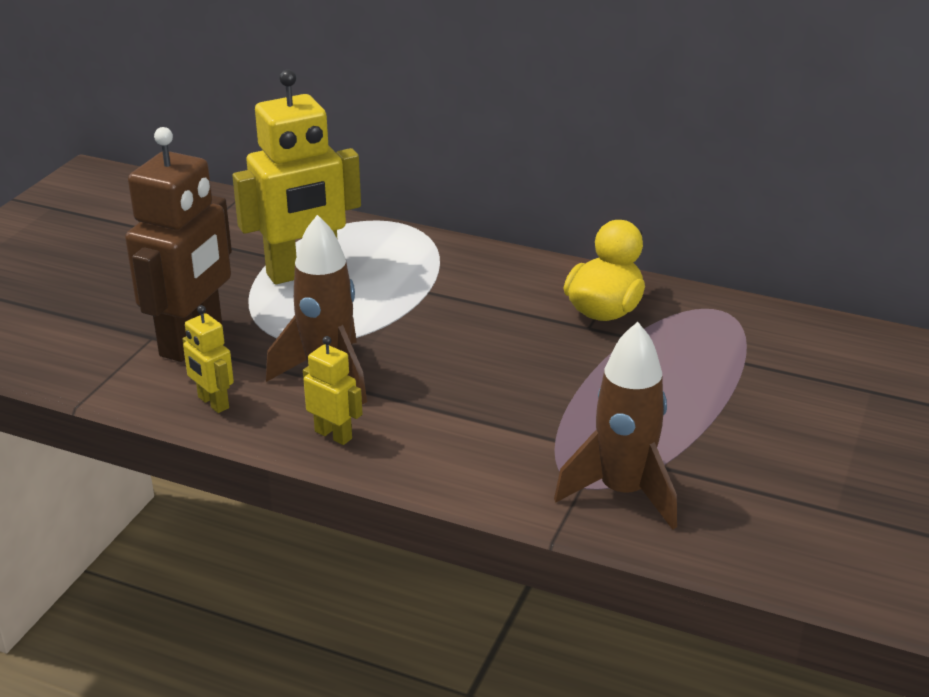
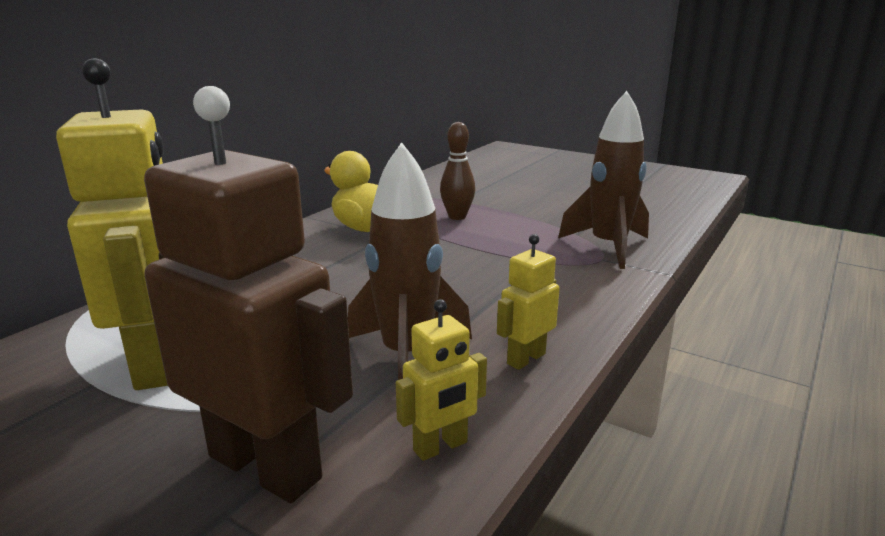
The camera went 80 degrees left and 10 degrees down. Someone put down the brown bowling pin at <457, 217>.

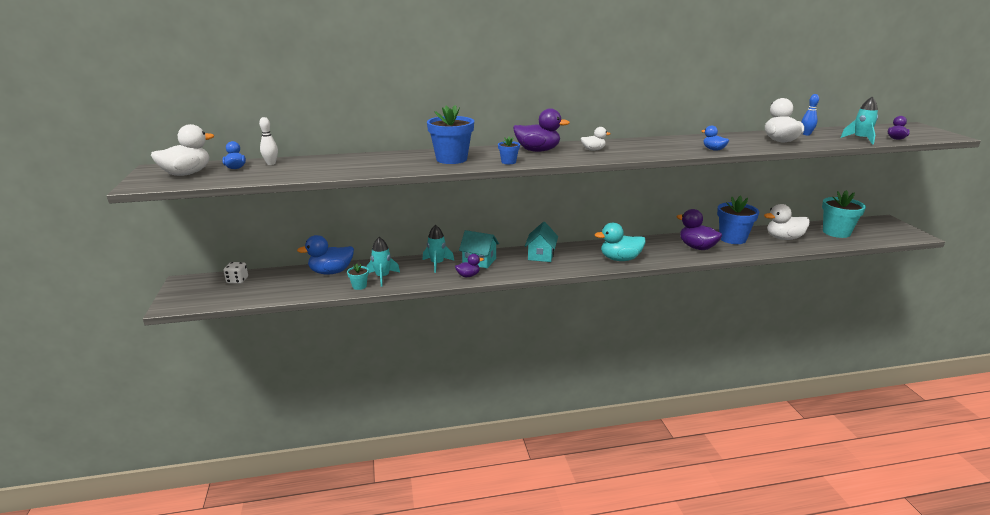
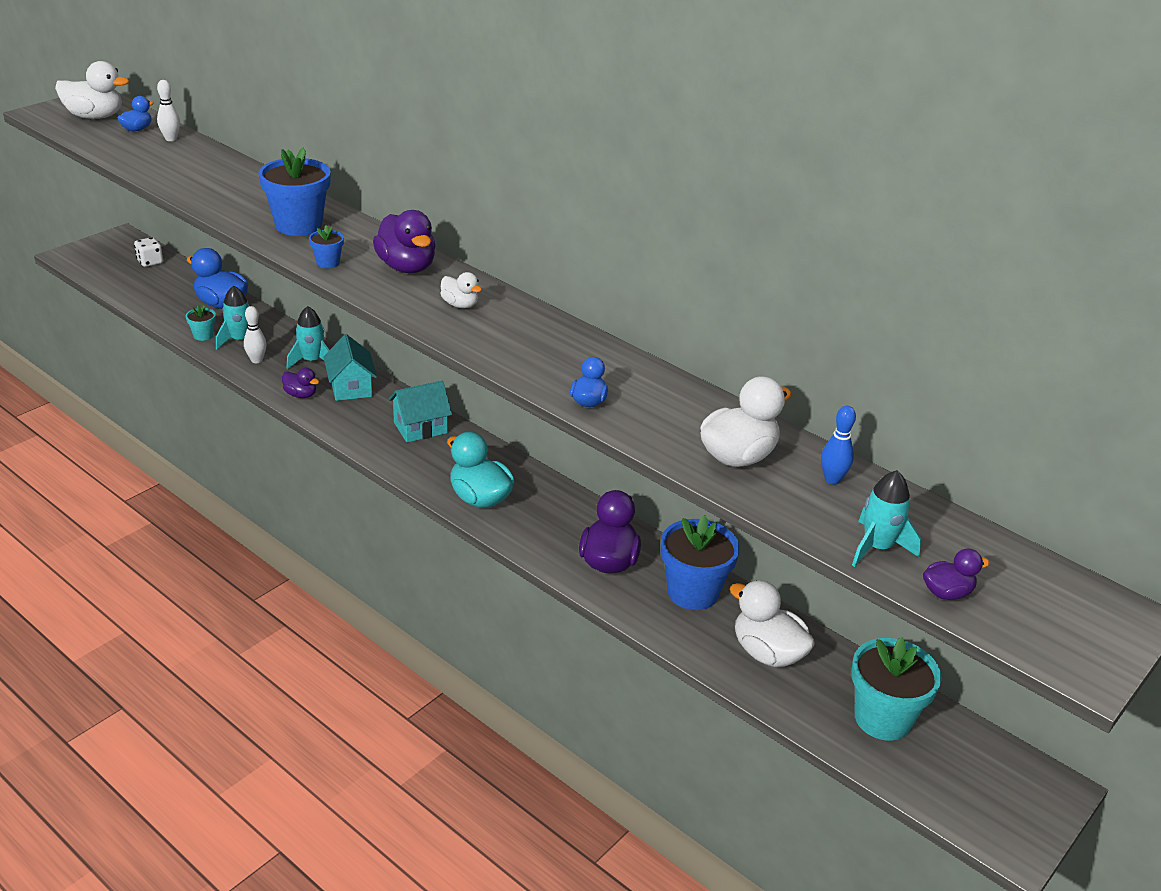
The camera went 50 degrees right and 10 degrees up. Someone put down the white bowling pin at <256, 360>.

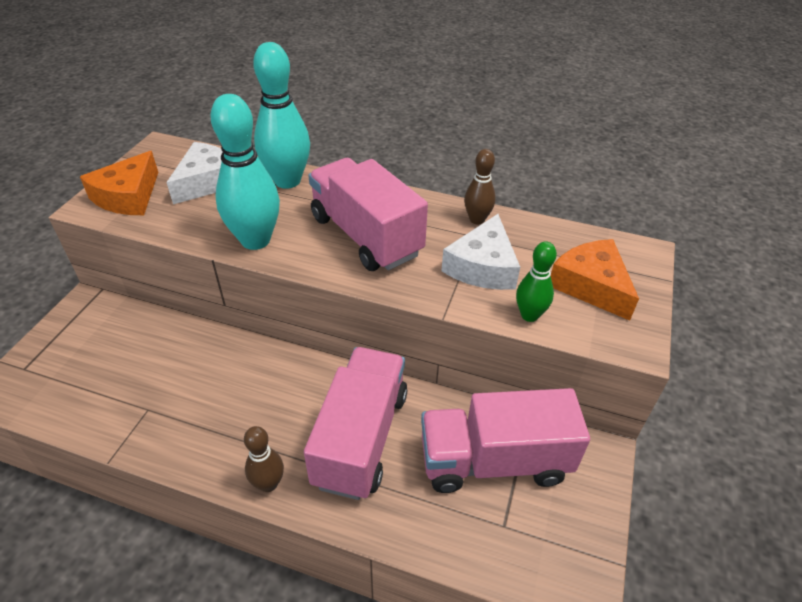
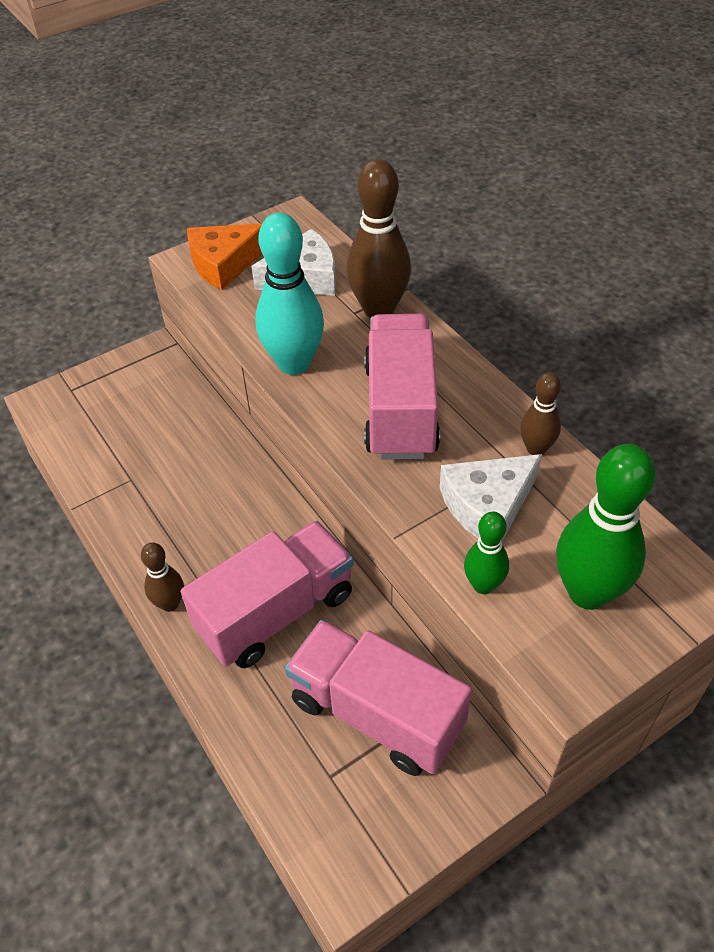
The camera went 40 degrees right and 5 degrees up. Someone swapped the orange cheese at <591, 285> for the green bowling pin at <588, 592>. Someone repainted the turquoise bowling pin at <287, 181>, which became the brown bowling pin at <379, 309>.

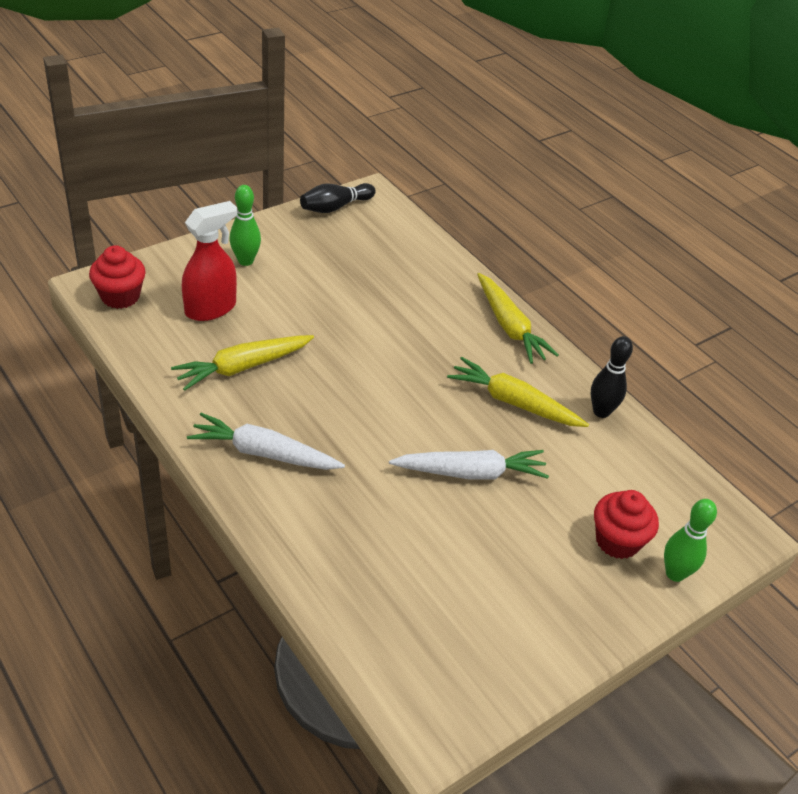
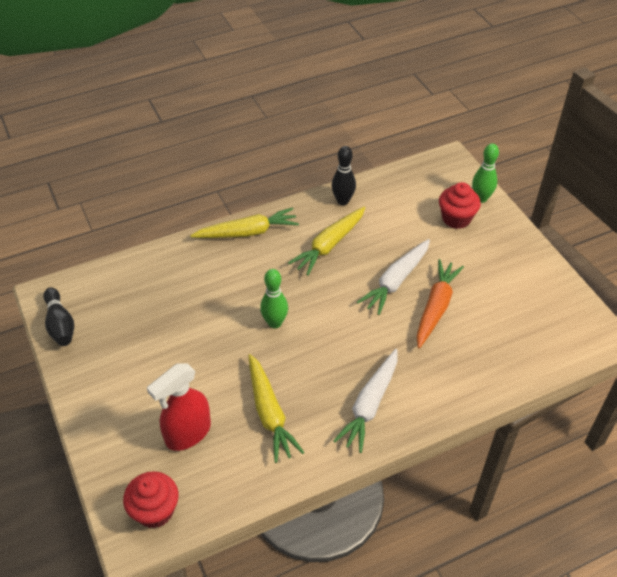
The camera went 75 degrees left and 5 degrees up. Someone put down the orange carrot at <436, 307>. Someone carried the green bowling pin from <245, 261> to <275, 323>. Someone rotated the red spray bottle at <211, 308> by 105 degrees counterclockwise. Someone rotated the white carrot at <471, 473> by 150 degrees counterclockwise.

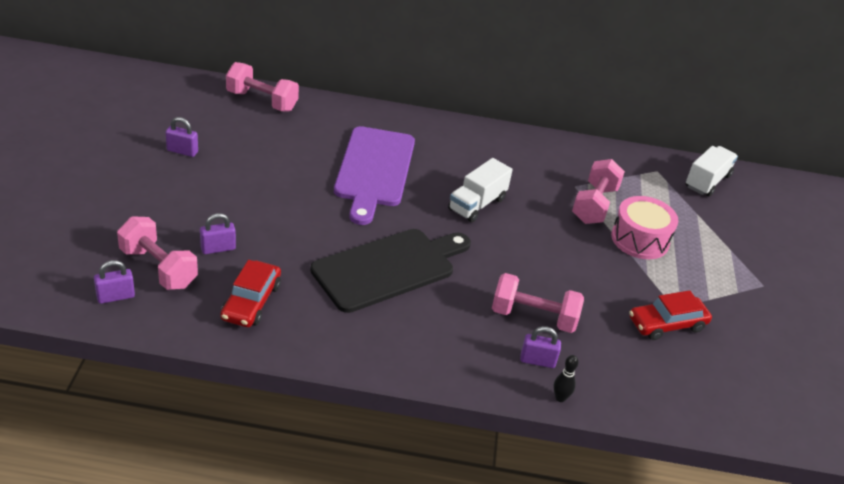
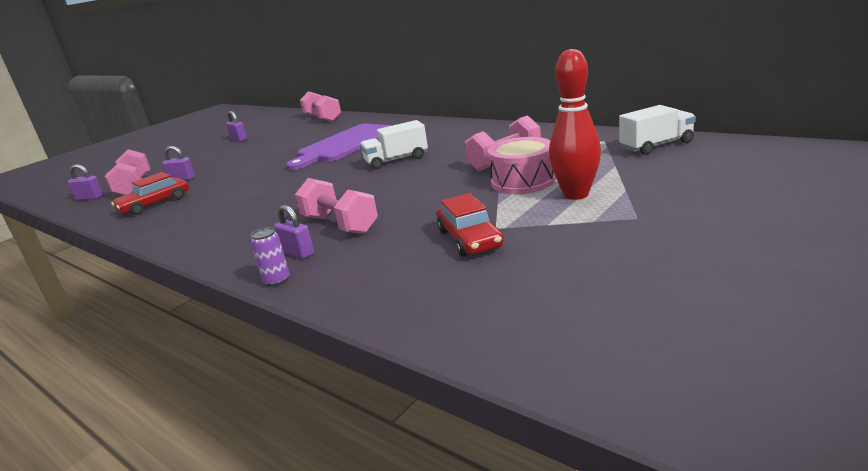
The camera went 40 degrees right and 15 degrees down. Someone took away the black cutting board at <388, 268>. Someone put down the red bowling pin at <576, 194>. Someone swapped the black bowling pin at <560, 398> for the purple can at <277, 280>. Someone rotated the red car at <667, 324> by 120 degrees counterclockwise.

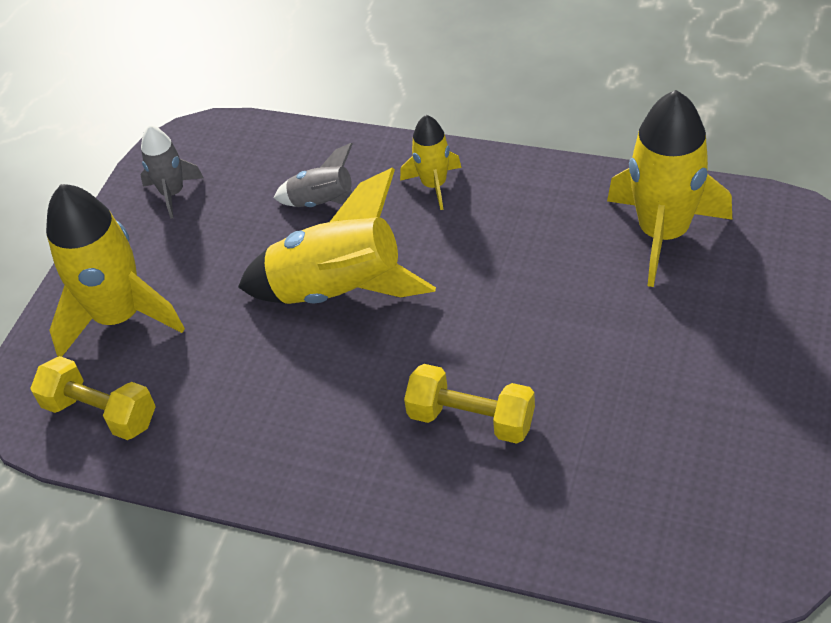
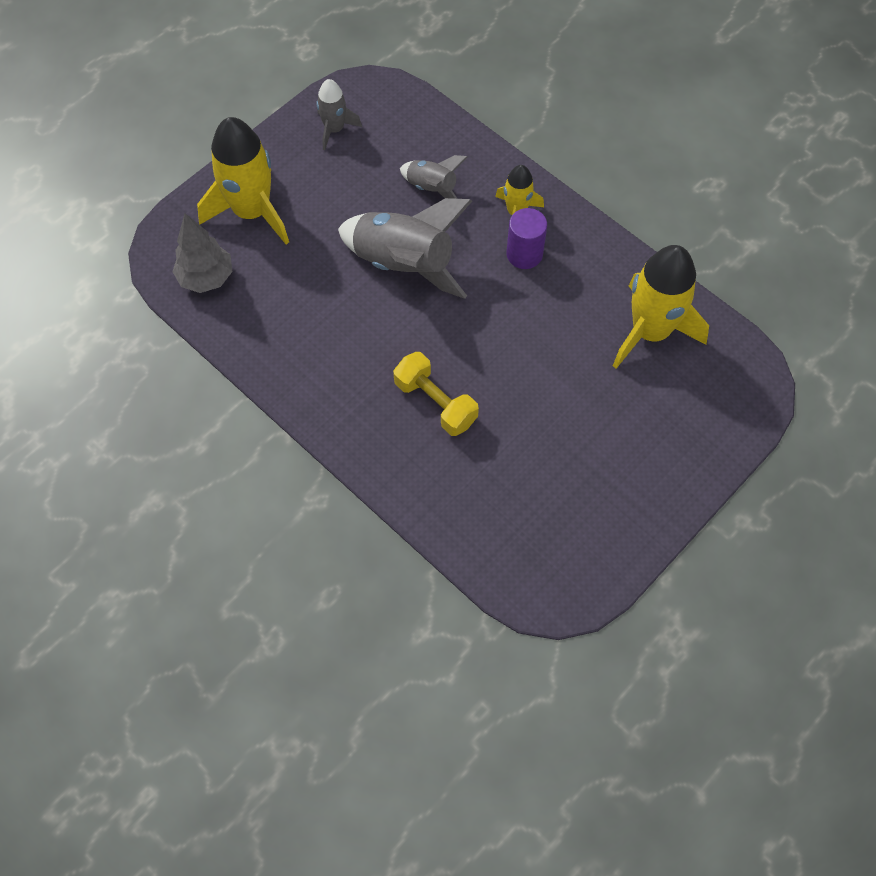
The camera went 20 degrees right and 15 degrees up. Someone put down the purple cylinder at <524, 254>. Someone swapped the yellow dumbbell at <100, 413> for the grey tree at <206, 278>. Someone repainted the yellow rocket at <338, 291>, which became the grey rocket at <404, 264>.

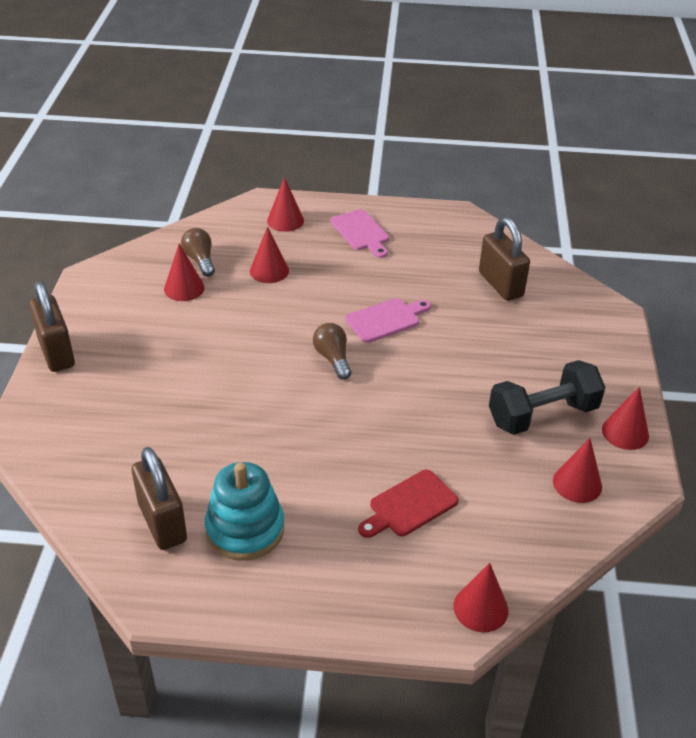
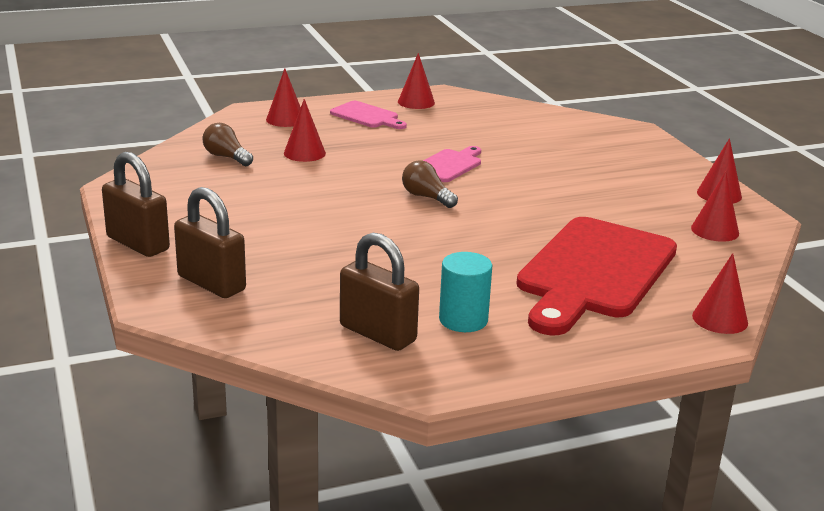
The camera went 25 degrees left and 15 degrees down. Someone took away the black dumbbell at <542, 415>. Someone carried the red cone from <184, 288> to <416, 102>. Someone carried the brown padlock from <500, 284> to <211, 283>. Someone swapped the turquoise stacking toy at <245, 529> for the turquoise cylinder at <463, 320>. Someone scaled the red cutting board at <410, 506> by 2.15.

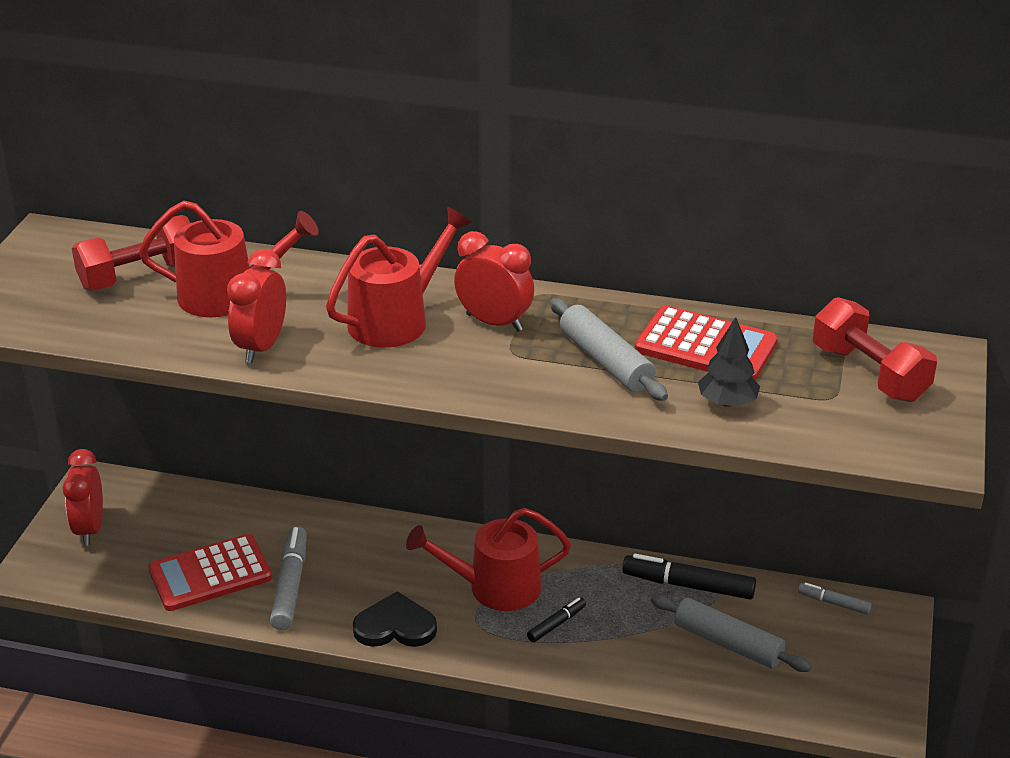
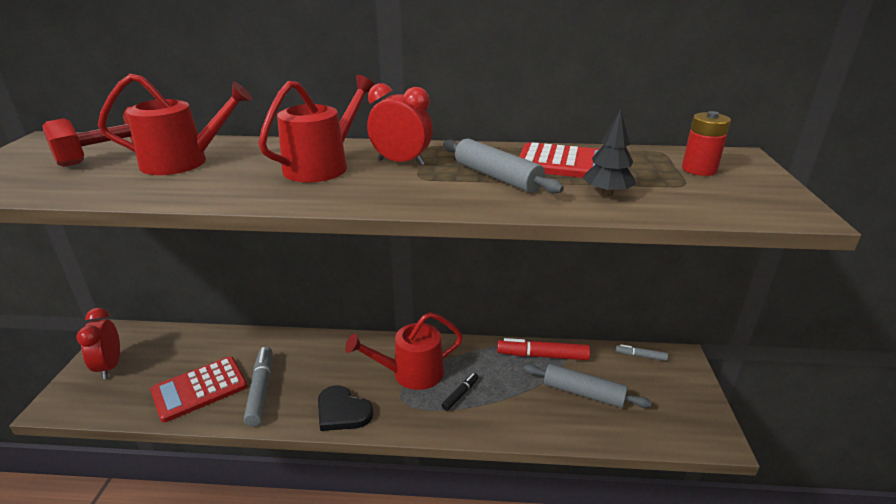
The camera went 10 degrees left and 5 degrees down. Someone took away the red clock at <261, 347>. Someone swapped the red dumbbell at <869, 373> for the red battery at <699, 169>. Someone repainted the black marker at <688, 585>, which became the red marker at <542, 356>. Someone rotated the black heart at <395, 626> by 135 degrees counterclockwise.

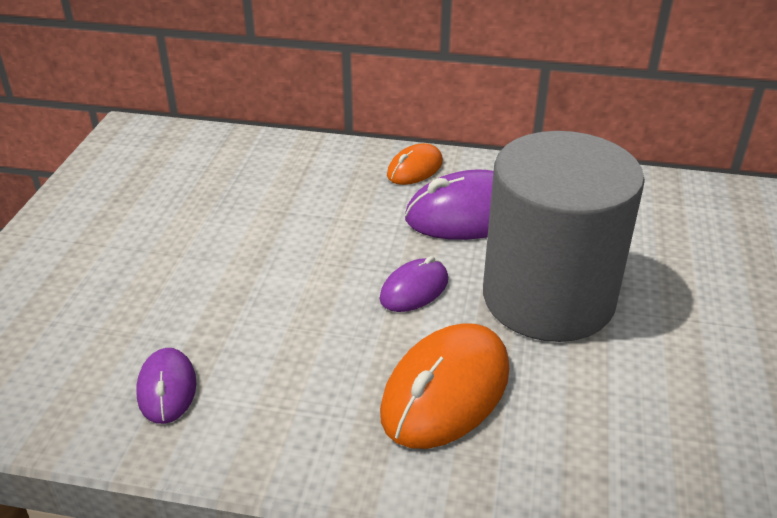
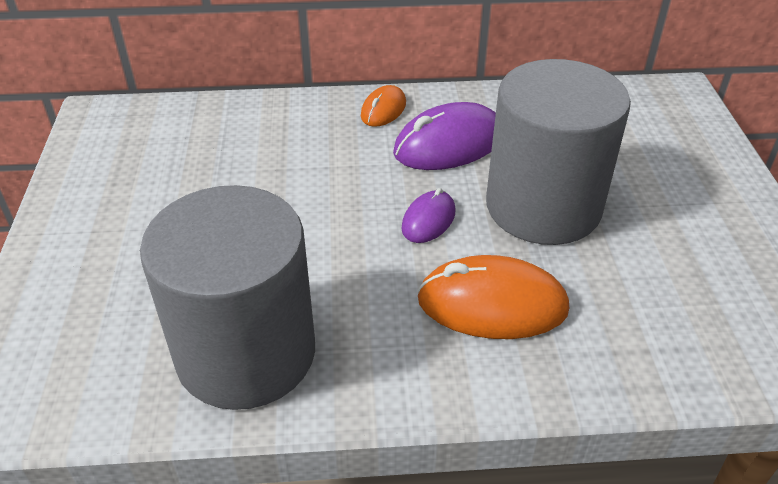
The camera went 15 degrees left and 5 degrees up. Someone swapped the purple mouse at <167, 389> for the grey cylinder at <246, 353>. Someone rotated the orange mouse at <446, 391> by 75 degrees clockwise.

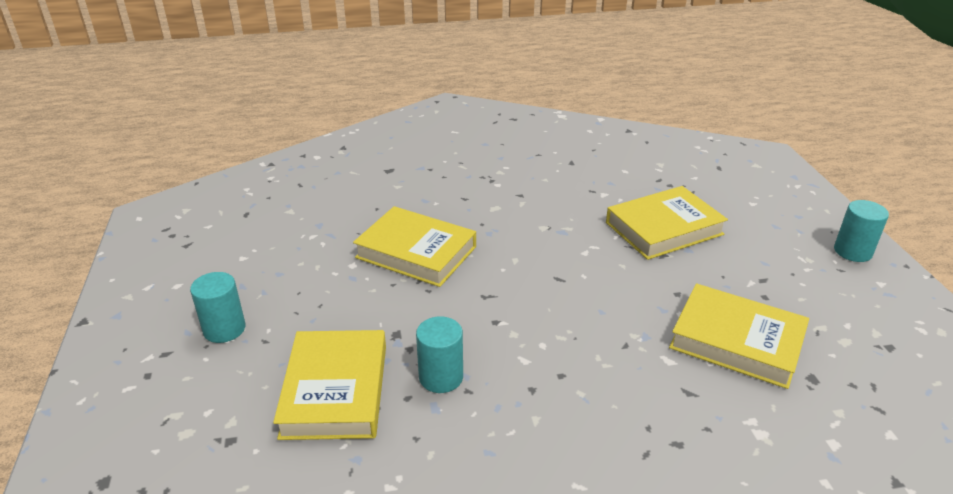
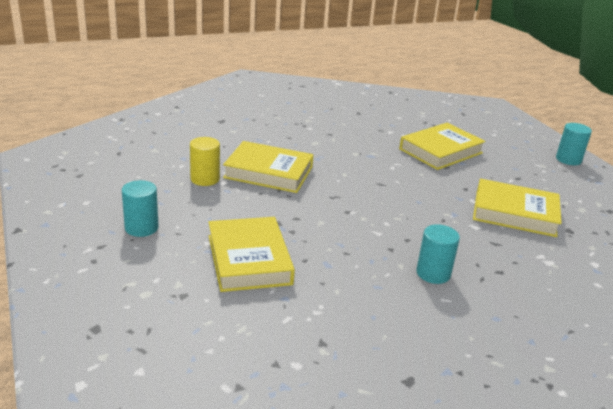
The camera went 15 degrees left and 5 degrees down. Someone put down the yellow cylinder at <205, 179>. Someone carried the turquoise cylinder from <441, 377> to <433, 273>.

